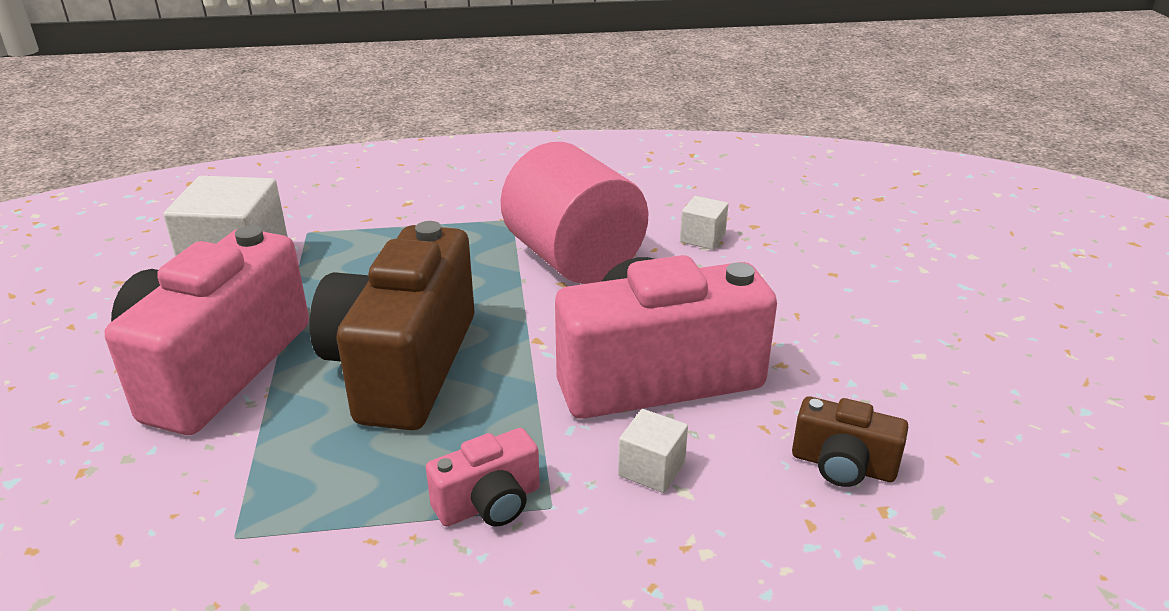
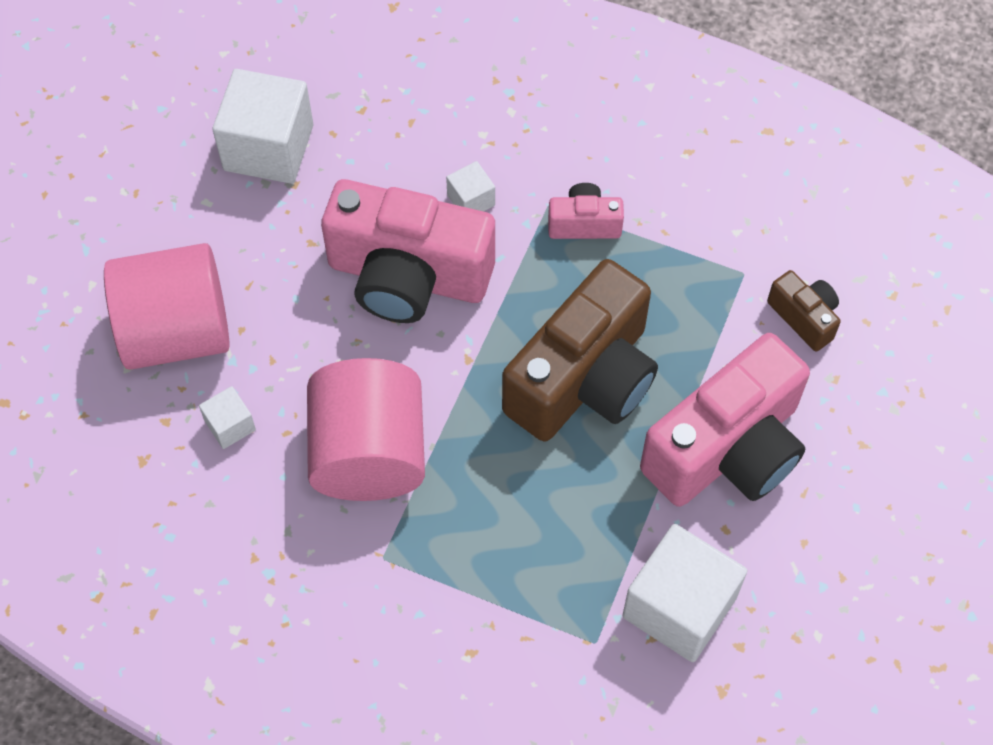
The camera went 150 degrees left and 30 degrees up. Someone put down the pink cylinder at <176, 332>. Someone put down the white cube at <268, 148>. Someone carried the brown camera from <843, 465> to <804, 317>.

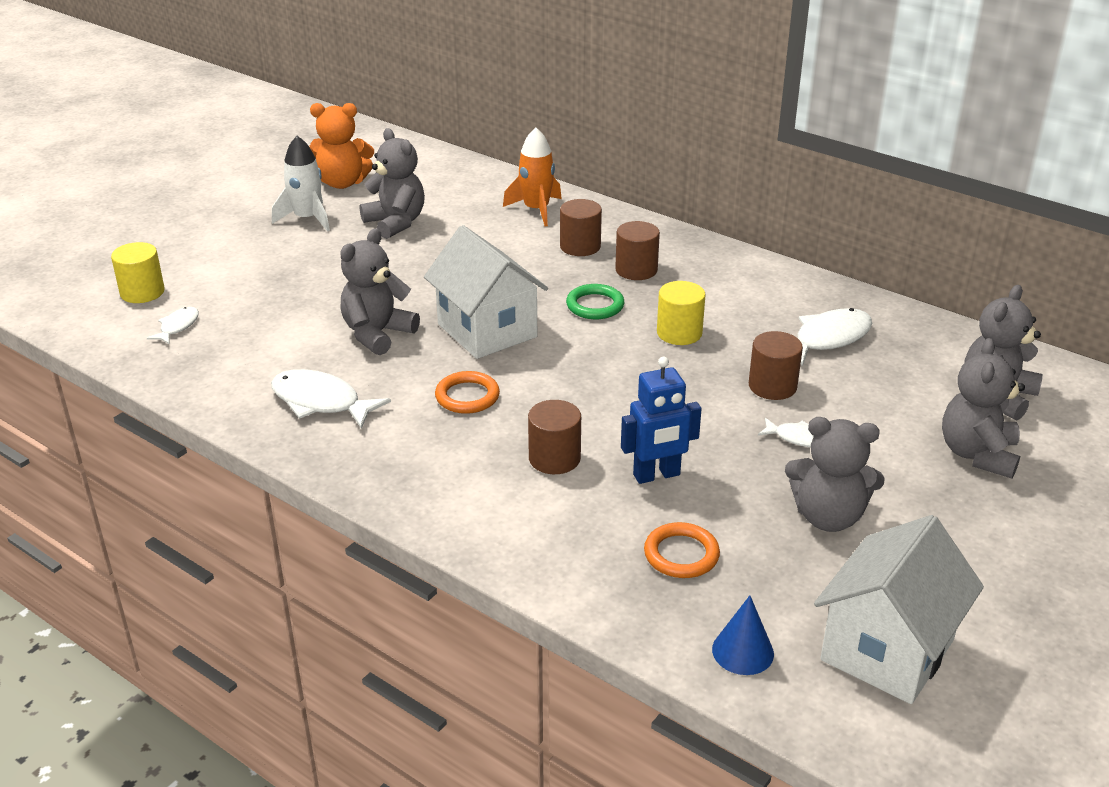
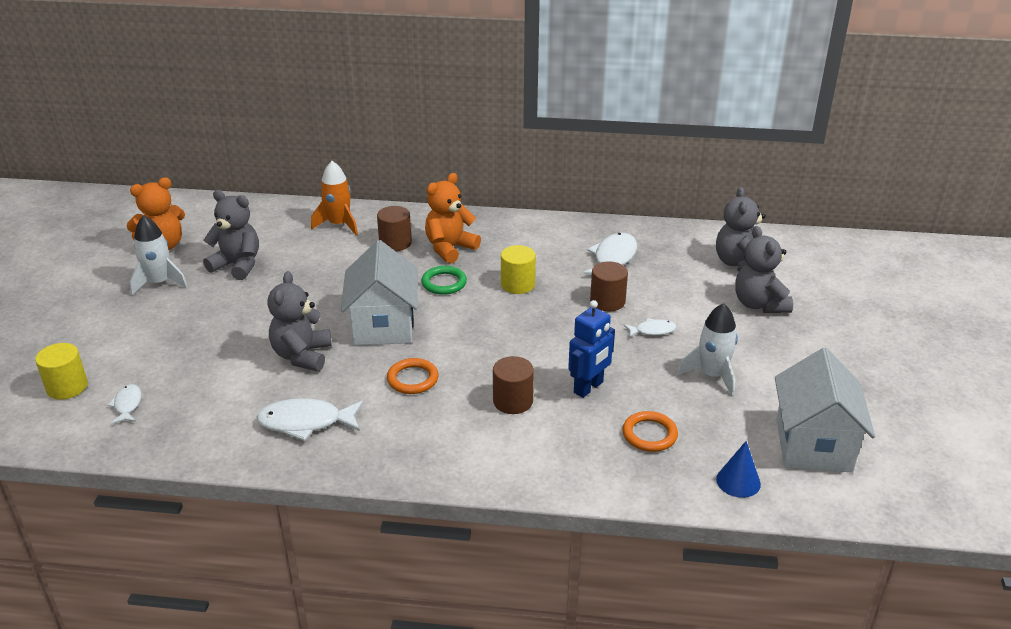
The camera went 30 degrees left and 0 degrees up. Someone swapped the brown cylinder at <636, 270> for the orange teddy bear at <450, 248>. Someone swapped the grey teddy bear at <828, 517> for the white rocket at <712, 375>. Someone rotated the white house at <487, 330> by 60 degrees clockwise.

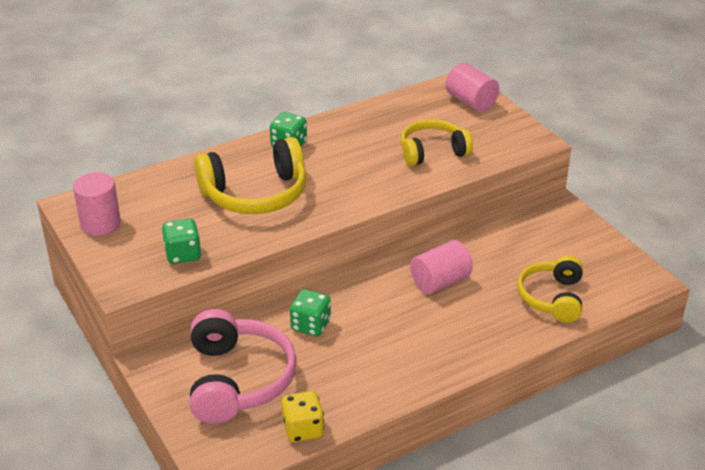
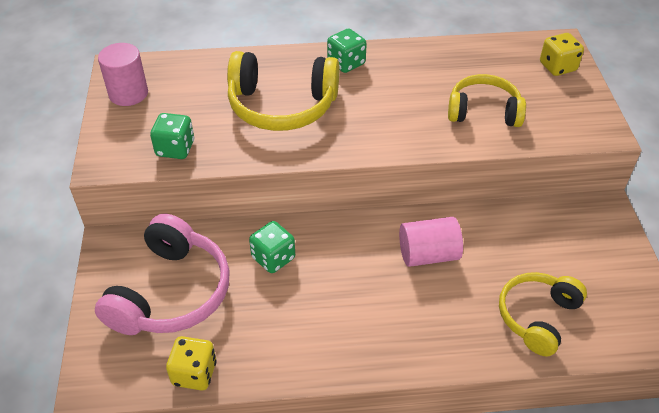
The camera went 25 degrees right and 10 degrees up. Someone swapped the pink cylinder at <471, 101> for the yellow dice at <557, 67>.

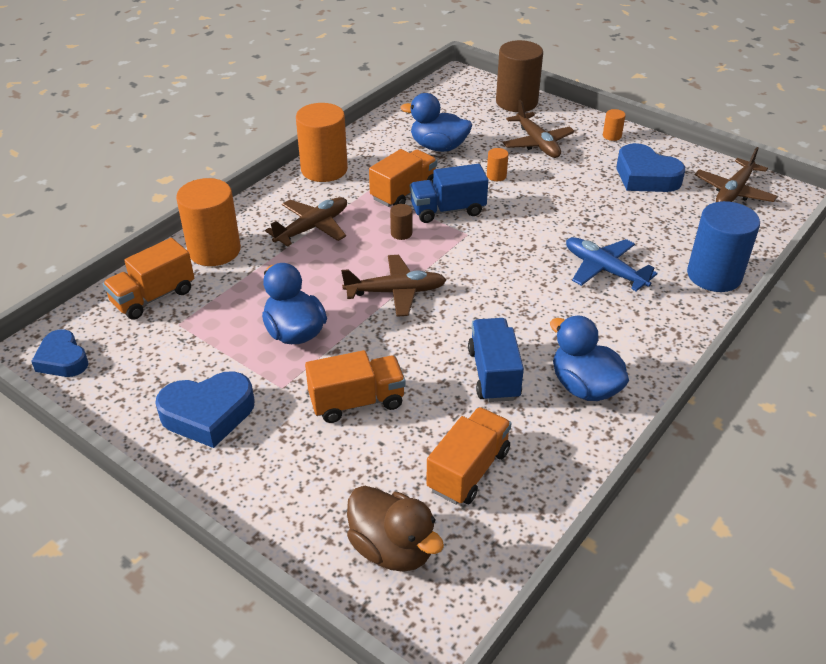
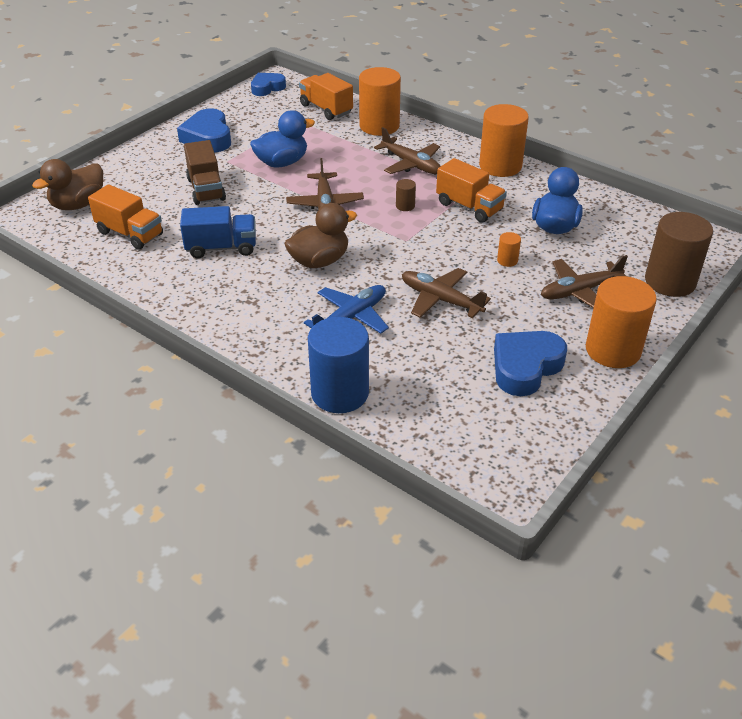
The camera went 90 degrees right and 0 degrees up. Someone took away the blue truck at <447, 210>. Someone took away the blue duck at <584, 387>. Someone put down the brown duck at <319, 261>. Someone carried the brown plane from <734, 191> to <441, 300>. Someone repainted the orange truck at <357, 401>, which became the brown truck at <206, 189>. Someone scaled the orange cylinder at <612, 136> by 2.35.

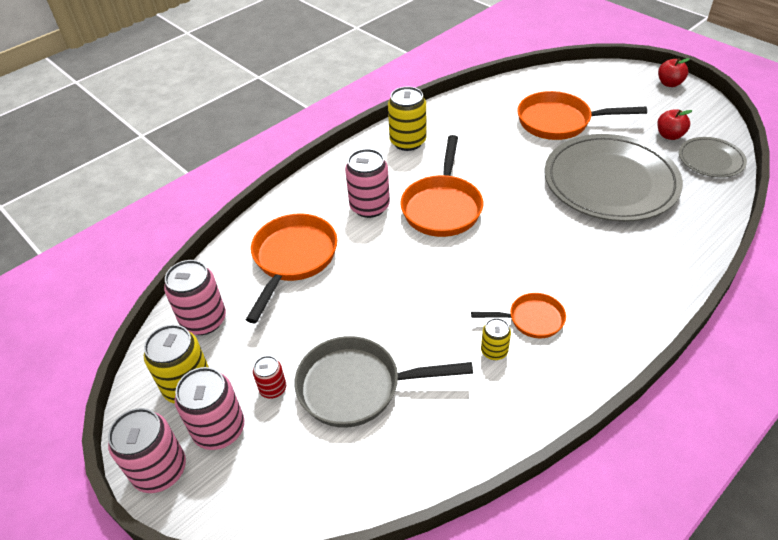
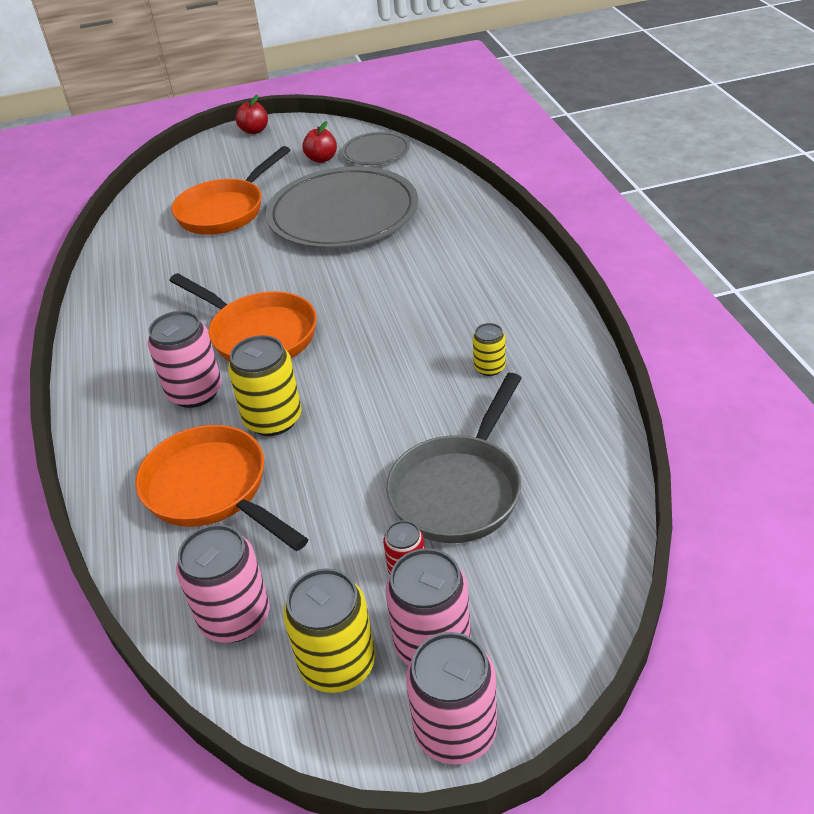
The camera went 60 degrees left and 5 degrees down. Someone took away the orange pan at <531, 319>. Someone carried the yellow can from <408, 142> to <273, 419>.

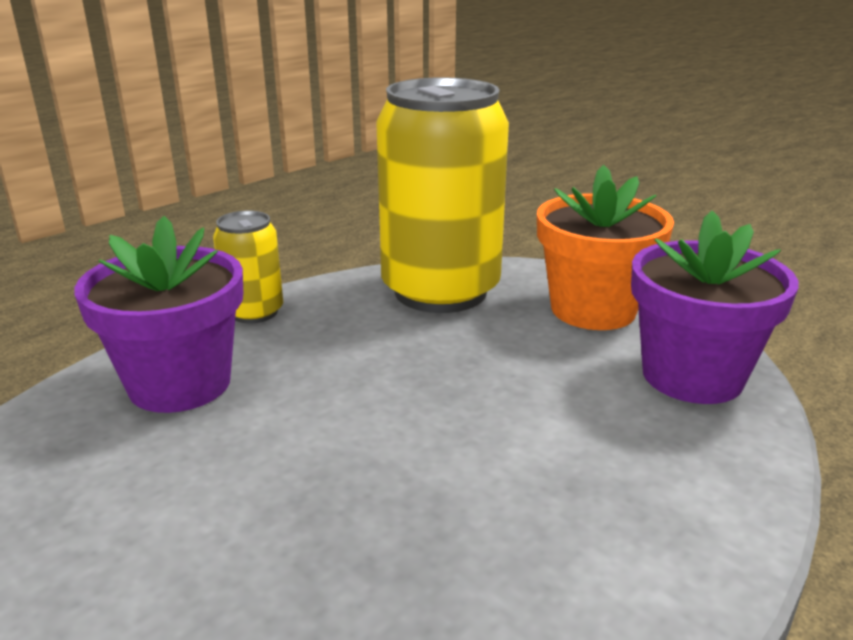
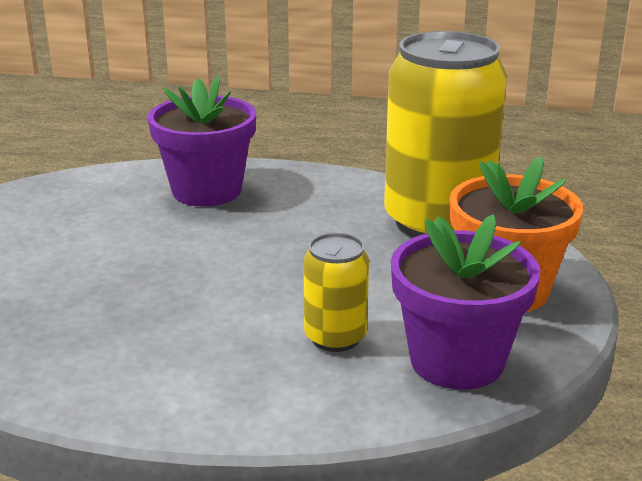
The camera went 55 degrees right and 0 degrees up. Someone carried the yellow can from <254, 312> to <335, 337>.

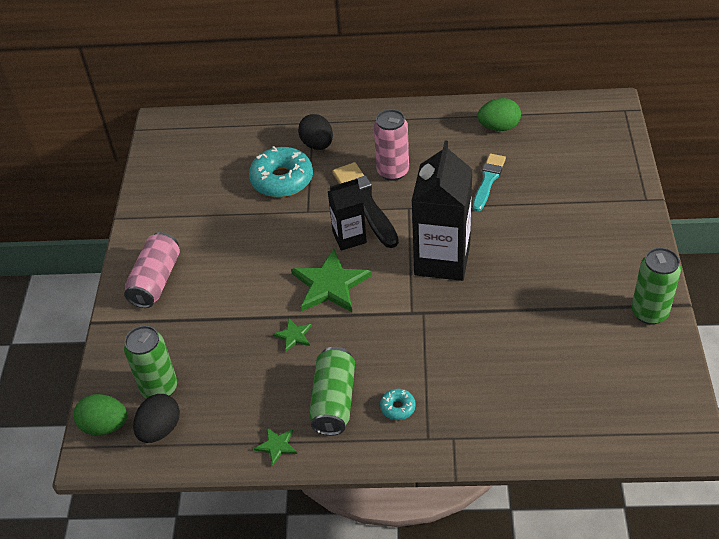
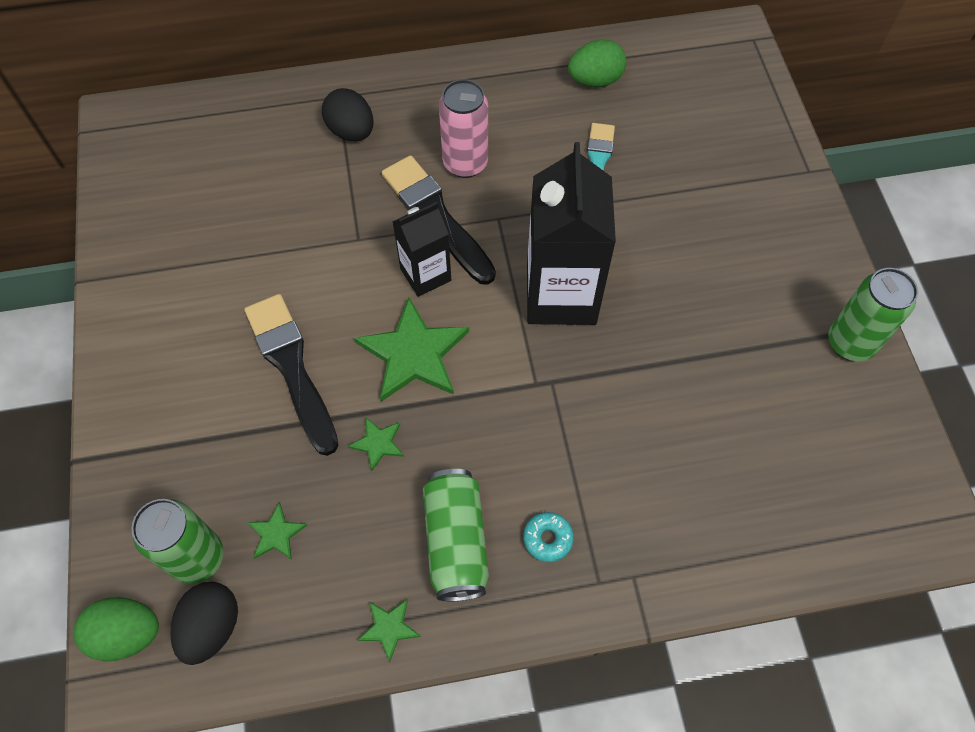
The camera went 15 degrees left and 15 degrees up. Someone took away the pink can at <156, 280>. Someone took away the turquoise donut at <282, 180>. Someone put down the black brush at <291, 367>. Someone put down the green star at <276, 534>.

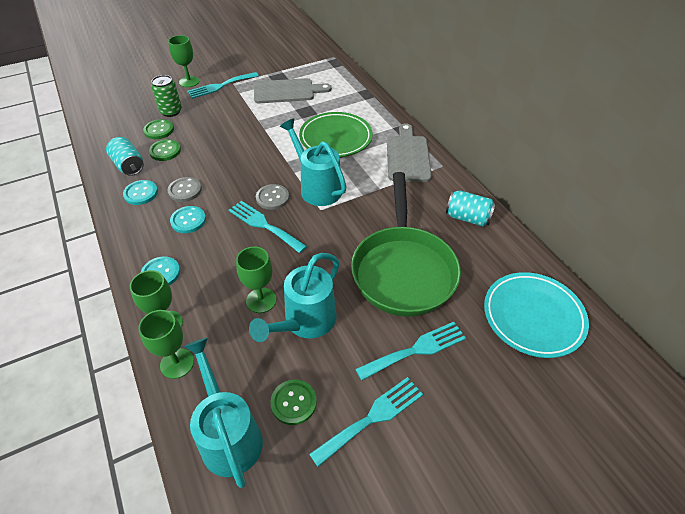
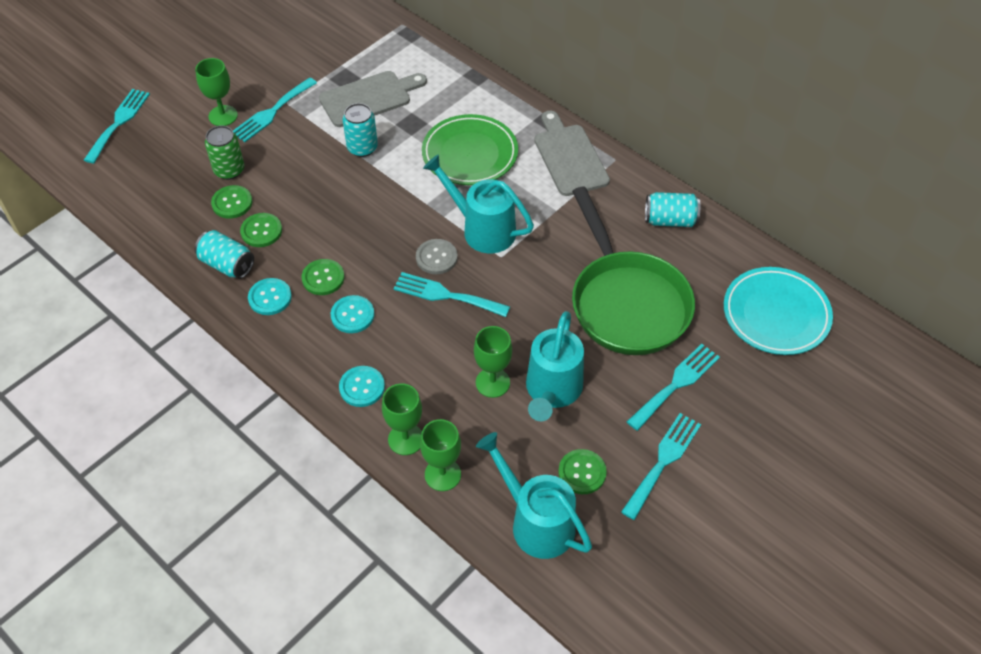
The camera went 20 degrees left and 5 degrees up. Someone put down the turquoise fork at <119, 122>. Someone put down the turquoise can at <362, 148>. Someone repainted the grey button at <185, 190>, which became the green button at <323, 278>.

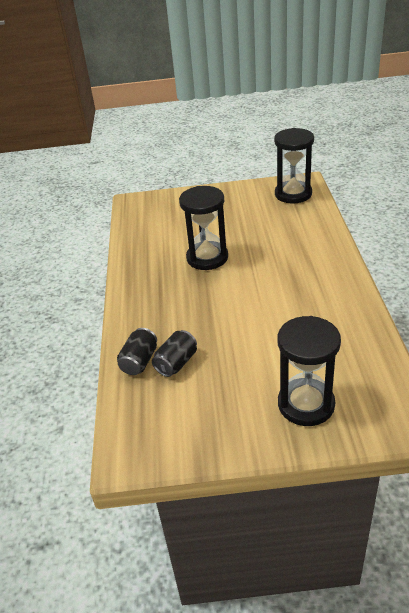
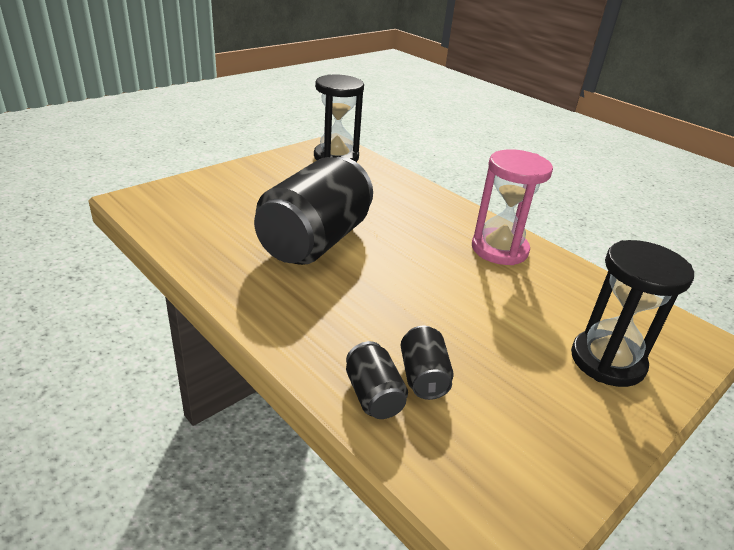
The camera went 45 degrees left and 5 degrees down. Someone put down the pink hourglass at <499, 249>. Someone swapped the black hourglass at <207, 258> for the black can at <315, 241>.

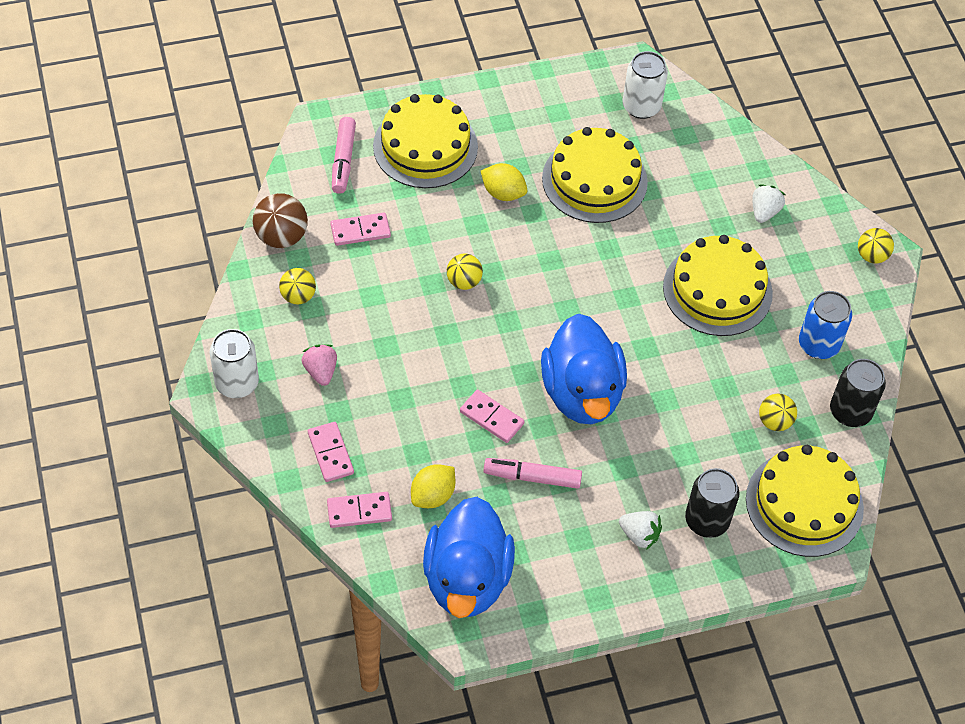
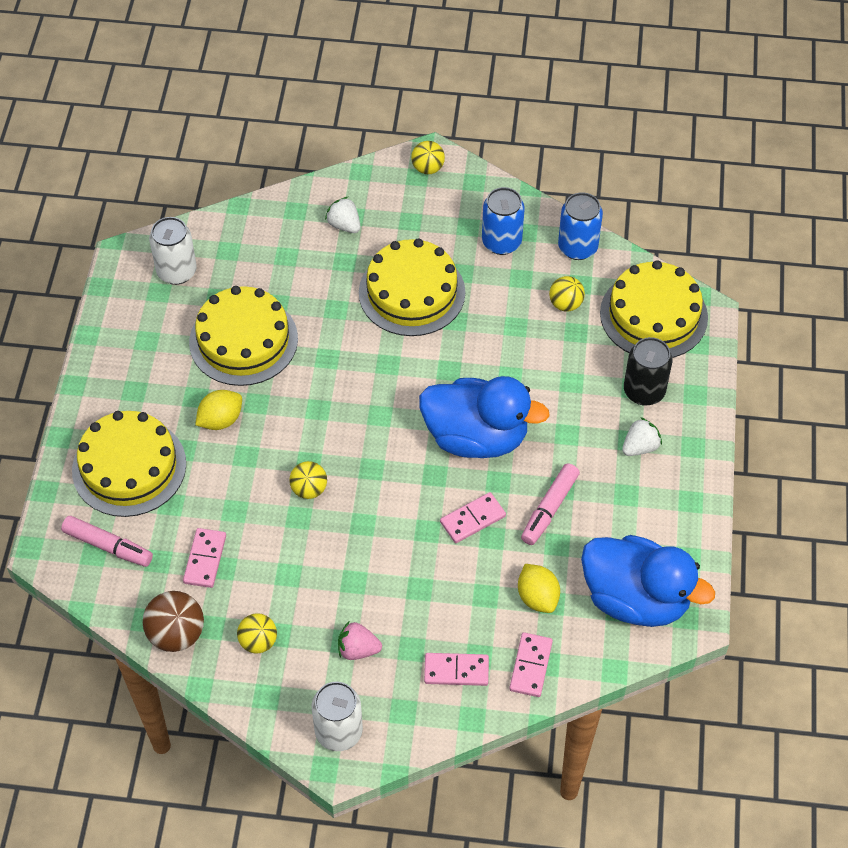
The camera went 65 degrees left and 0 degrees up. Someone repainted the black can at <850, 412>, which became the blue can at <577, 247>.

